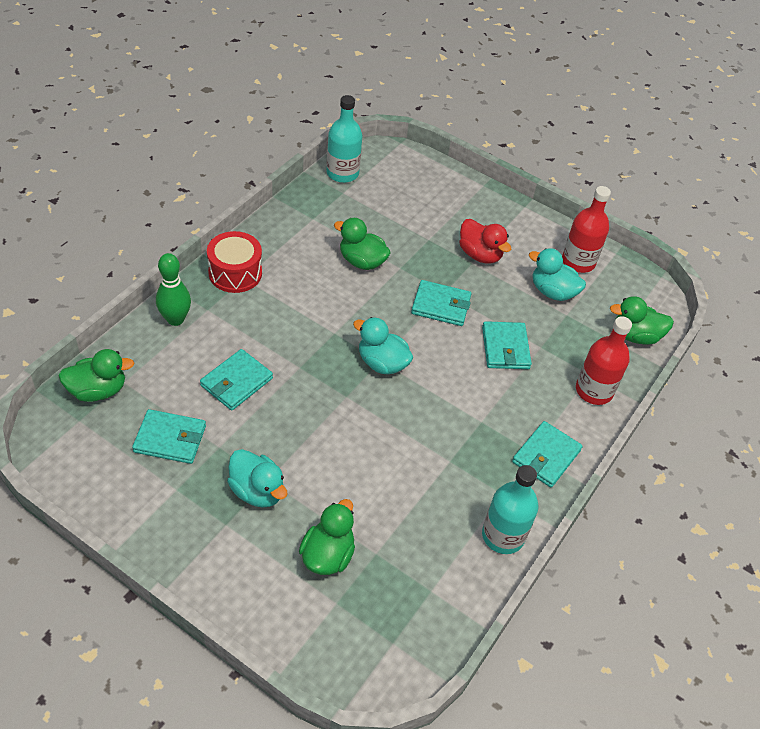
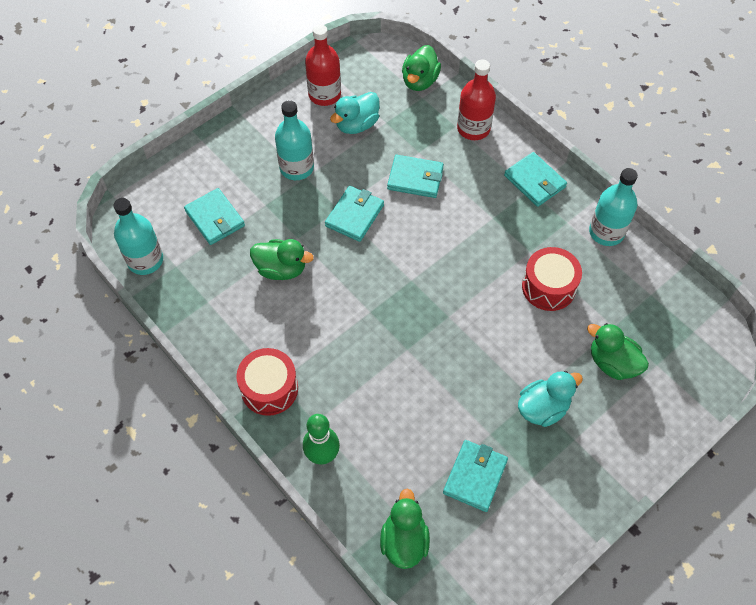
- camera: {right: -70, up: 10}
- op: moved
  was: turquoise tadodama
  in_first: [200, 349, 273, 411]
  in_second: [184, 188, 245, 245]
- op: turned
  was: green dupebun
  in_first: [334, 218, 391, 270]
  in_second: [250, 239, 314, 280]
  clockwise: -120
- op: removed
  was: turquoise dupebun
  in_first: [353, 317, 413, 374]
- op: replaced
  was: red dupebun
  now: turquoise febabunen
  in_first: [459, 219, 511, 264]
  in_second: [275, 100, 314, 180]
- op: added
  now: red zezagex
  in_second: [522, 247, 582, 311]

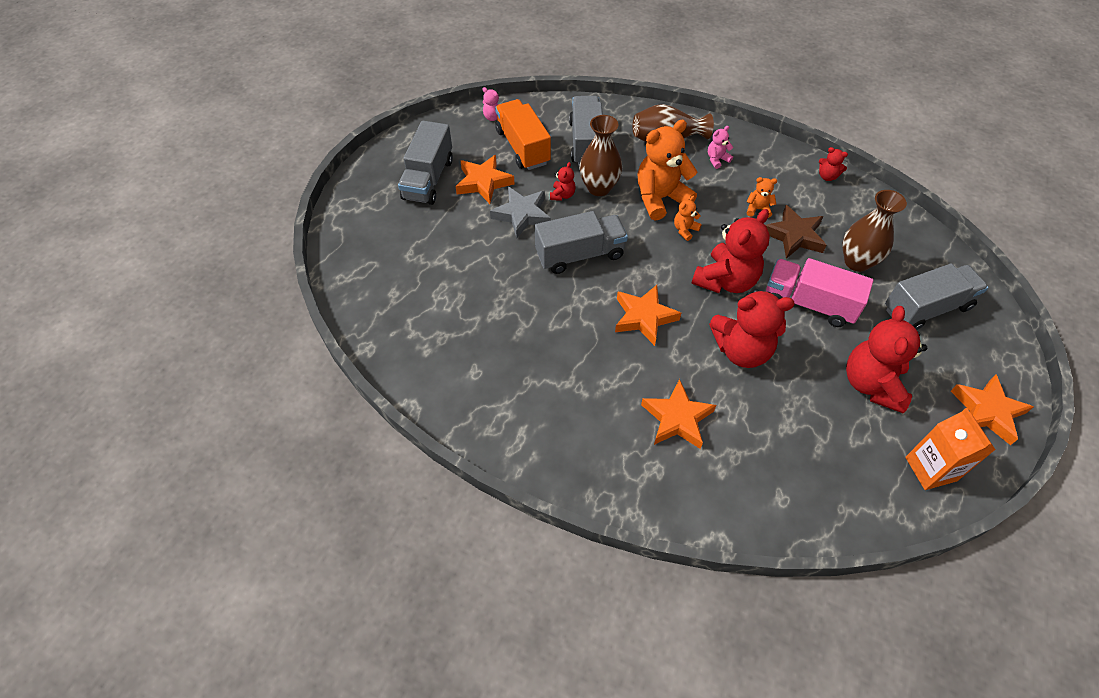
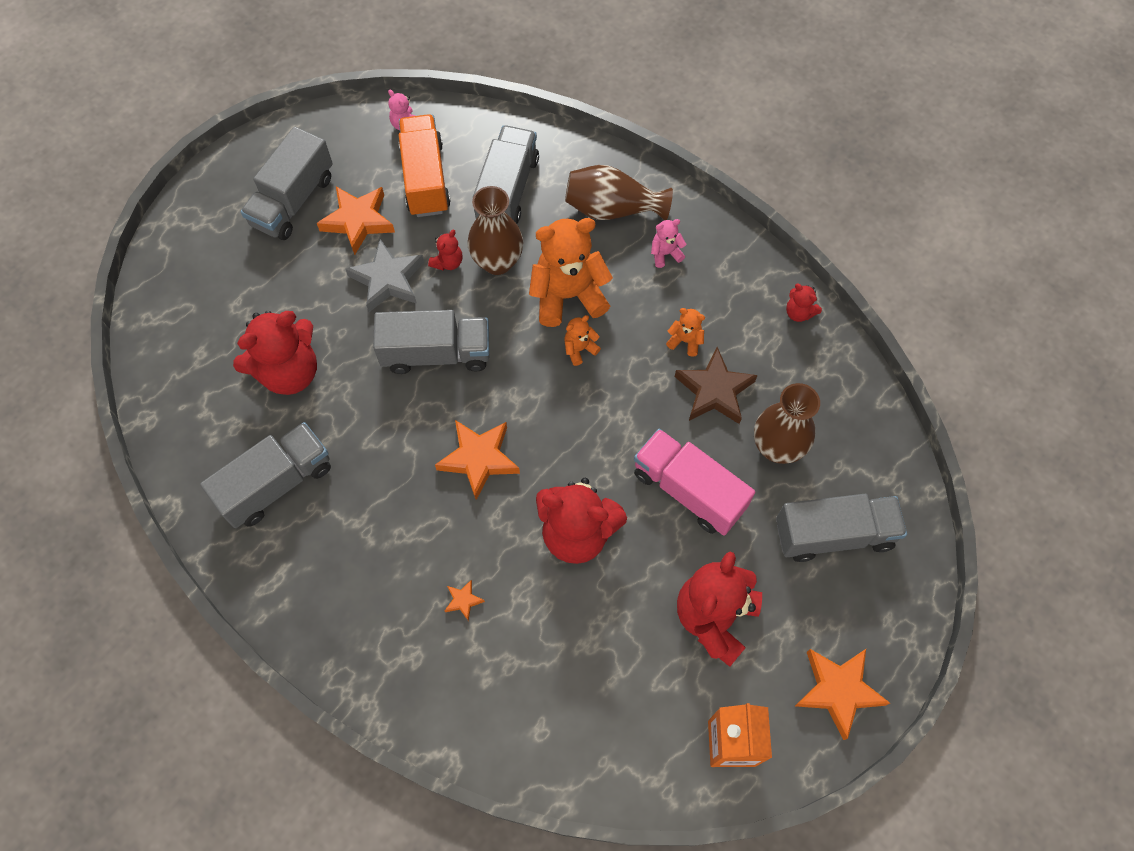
- camera: {right: 15, up: 10}
- op: resized
  was: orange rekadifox
  in_first: [641, 379, 716, 449]
  in_second: [445, 580, 485, 621]
  ratio: 0.46
- op: moved
  was: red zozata
  in_first: [691, 209, 770, 293]
  in_second: [233, 311, 317, 395]
- op: added
  now: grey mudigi
  in_second: [200, 422, 331, 528]

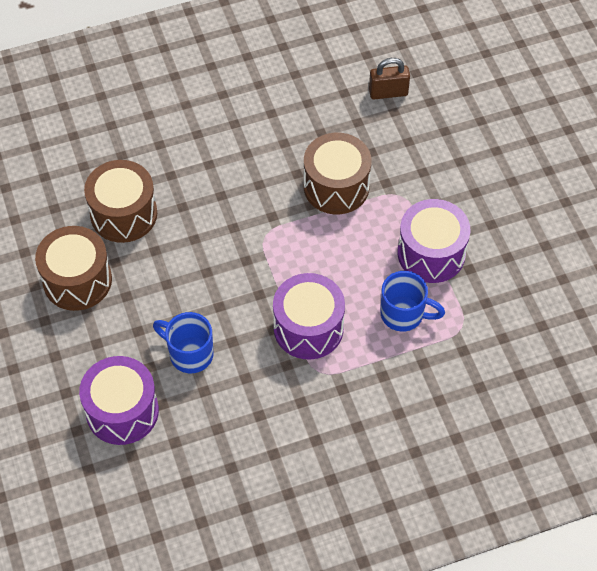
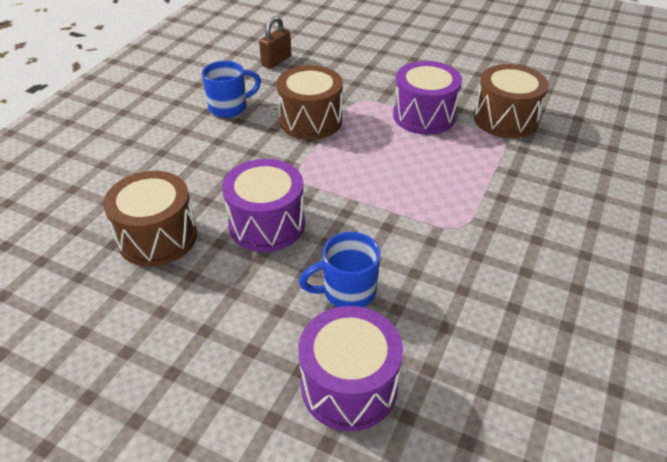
- camera: {right: -45, up: -15}
- op: moved
  was: brown zezagex
  in_first: [35, 226, 112, 311]
  in_second: [474, 64, 549, 138]
- op: moved
  was: purple zezagex
  in_first: [273, 273, 345, 360]
  in_second: [222, 159, 305, 252]
- op: moved
  was: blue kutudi
  in_first: [381, 271, 445, 332]
  in_second: [202, 61, 261, 118]

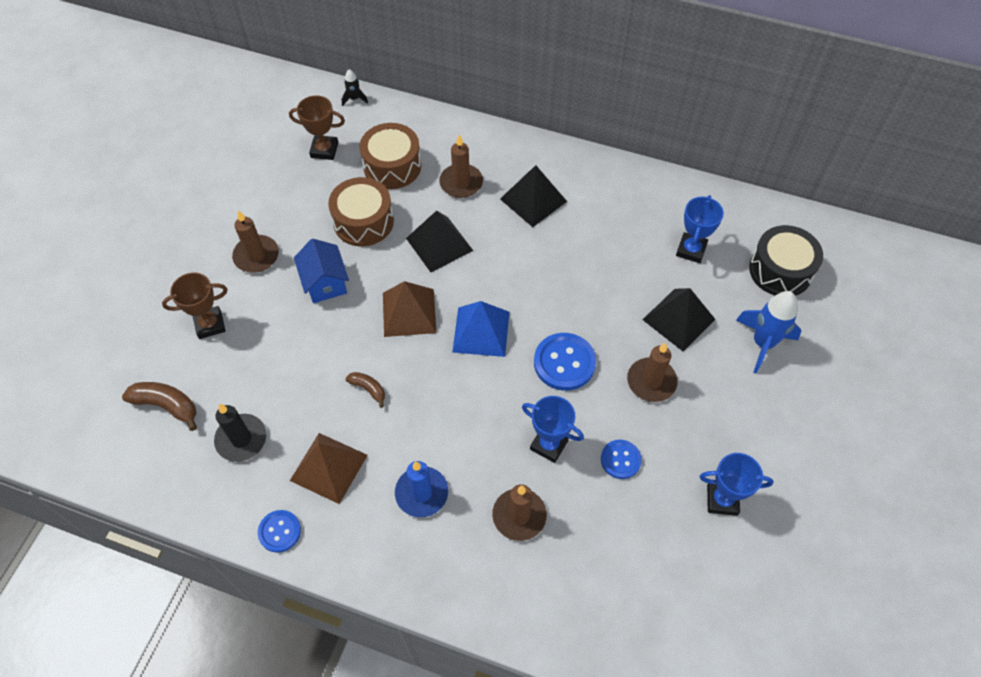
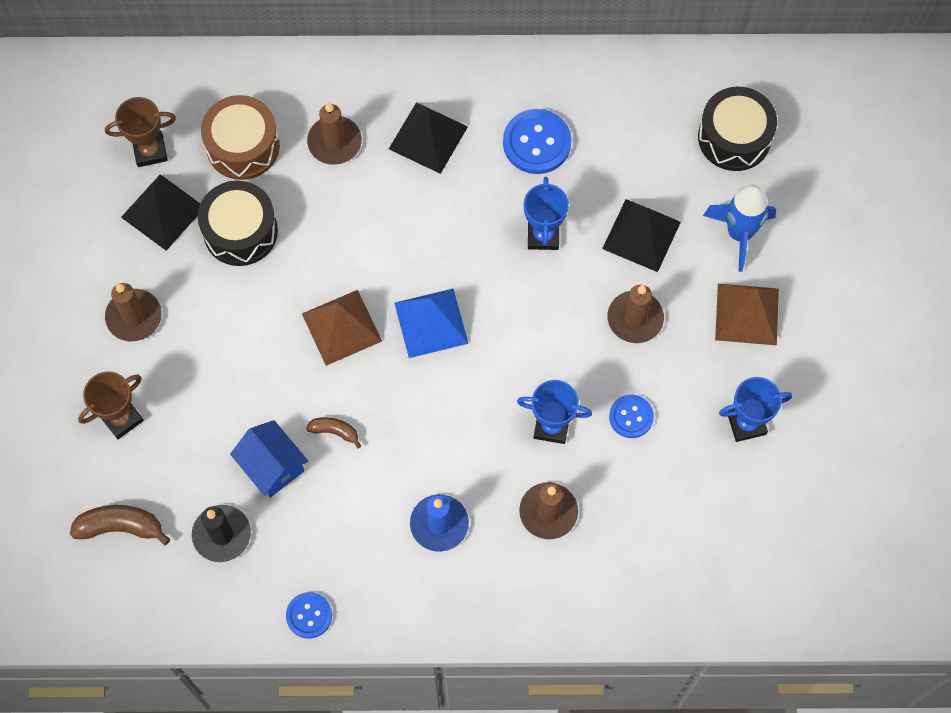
- camera: {right: -20, up: 10}
- op: moved
  was: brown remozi
  in_first: [290, 433, 368, 504]
  in_second: [715, 284, 779, 345]
- op: moved
  was: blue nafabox
  in_first: [294, 239, 349, 303]
  in_second: [230, 420, 308, 498]
- op: recoloured
  was: brown zezagex
  now: black zezagex
  in_first: [328, 177, 394, 246]
  in_second: [198, 180, 278, 266]
- op: removed
  was: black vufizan
  in_first: [342, 69, 368, 106]
- op: moved
  was: black remozi
  in_first: [406, 211, 473, 272]
  in_second: [121, 174, 200, 251]
- op: moved
  was: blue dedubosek
  in_first: [534, 333, 596, 391]
  in_second: [503, 109, 571, 174]
- op: moved
  was: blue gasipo
  in_first: [676, 195, 724, 263]
  in_second: [524, 177, 569, 250]

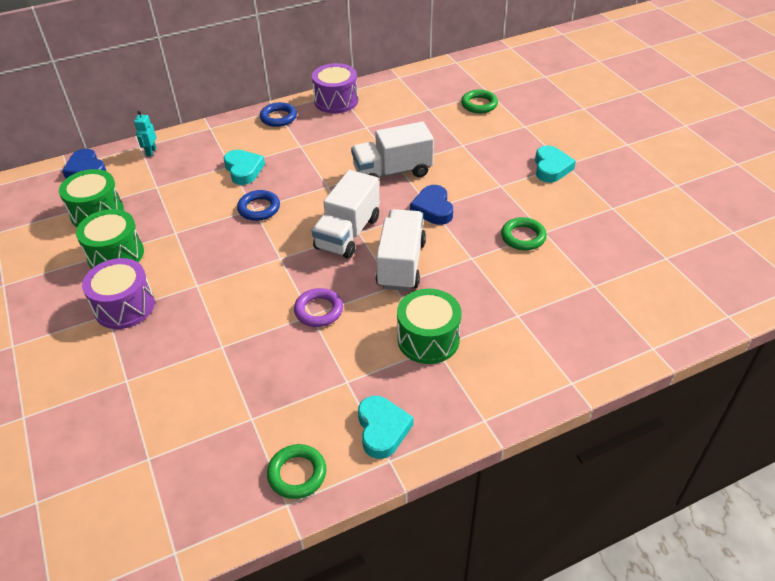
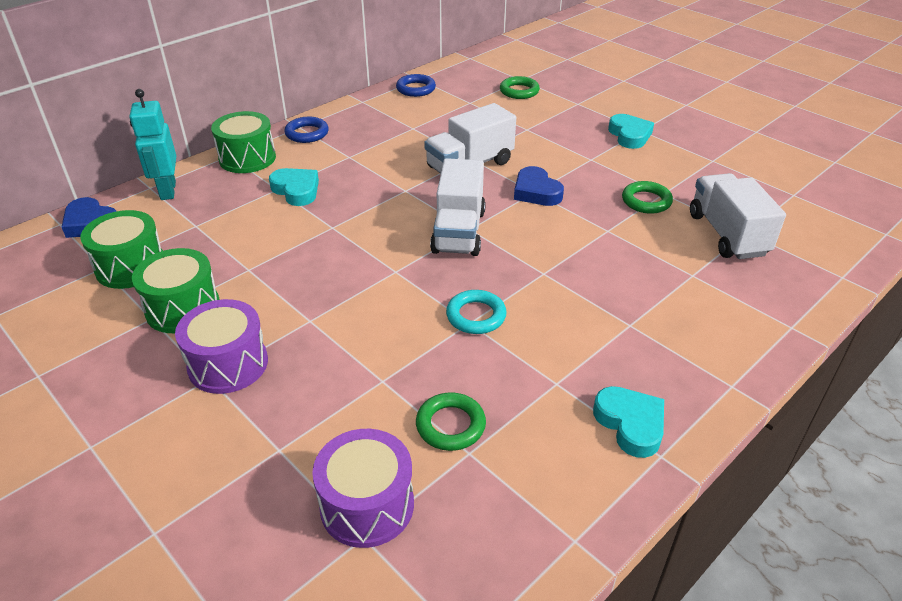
- camera: {right: -20, up: -5}
- op: resized
  was: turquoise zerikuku
  in_first: [134, 111, 156, 157]
  in_second: [129, 89, 176, 200]
  ratio: 1.81
- op: moved
  was: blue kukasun
  in_first: [237, 190, 280, 221]
  in_second: [396, 74, 436, 97]
- op: moved
  was: green kukasun
  in_first: [267, 444, 326, 499]
  in_second: [416, 392, 486, 451]
- op: recoloured
  was: purple kukasun
  now: turquoise kukasun
  in_first: [294, 288, 343, 327]
  in_second: [446, 290, 507, 334]
- op: moved
  was: purple zezagex
  in_first: [312, 63, 358, 113]
  in_second: [312, 429, 414, 548]
- op: moved
  was: white mudigi
  in_first: [375, 209, 426, 291]
  in_second: [690, 173, 786, 259]
- op: moved
  was: green zezagex
  in_first: [397, 289, 461, 364]
  in_second: [211, 111, 276, 173]

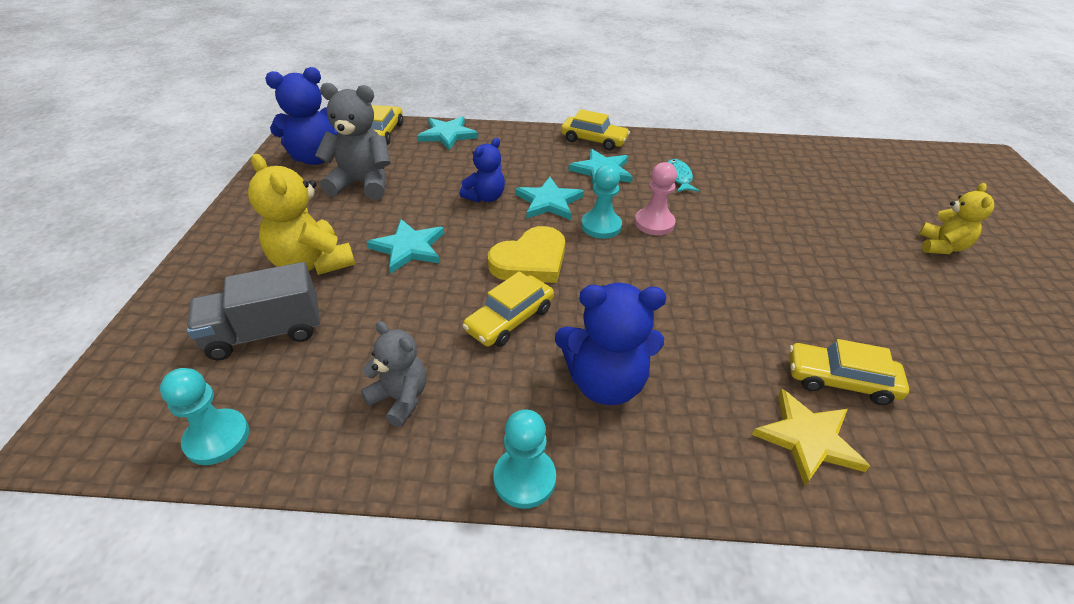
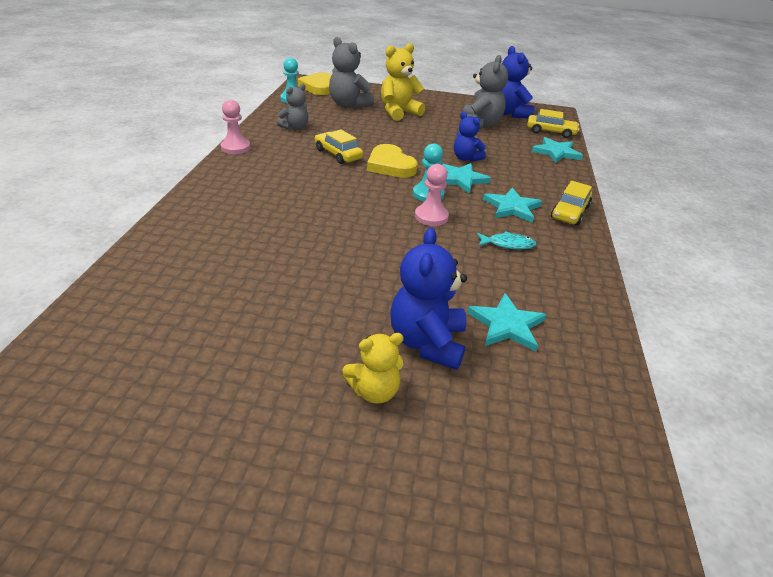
- camera: {right: 95, up: -5}
- op: replaced
  was: grey mudigi
  now: grey zozata
  in_first: [187, 262, 320, 361]
  in_second: [329, 37, 374, 108]
- op: moved
  was: turquoise rekadifox
  in_first: [367, 219, 444, 274]
  in_second: [467, 293, 546, 352]
- op: recoloured
  was: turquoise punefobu
  now: pink punefobu
  in_first: [494, 409, 556, 509]
  in_second: [221, 99, 250, 154]
- op: moved
  was: blue zozata
  in_first: [555, 283, 666, 405]
  in_second: [391, 227, 467, 370]
- op: removed
  was: yellow rekadifox
  in_first: [752, 389, 870, 486]
- op: removed
  was: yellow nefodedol
  in_first: [789, 339, 909, 405]
- op: turned
  was: yellow zozata
  in_first: [919, 183, 994, 254]
  in_second: [343, 333, 404, 404]
  clockwise: -45
- op: added
  now: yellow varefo
  in_second: [298, 73, 332, 95]

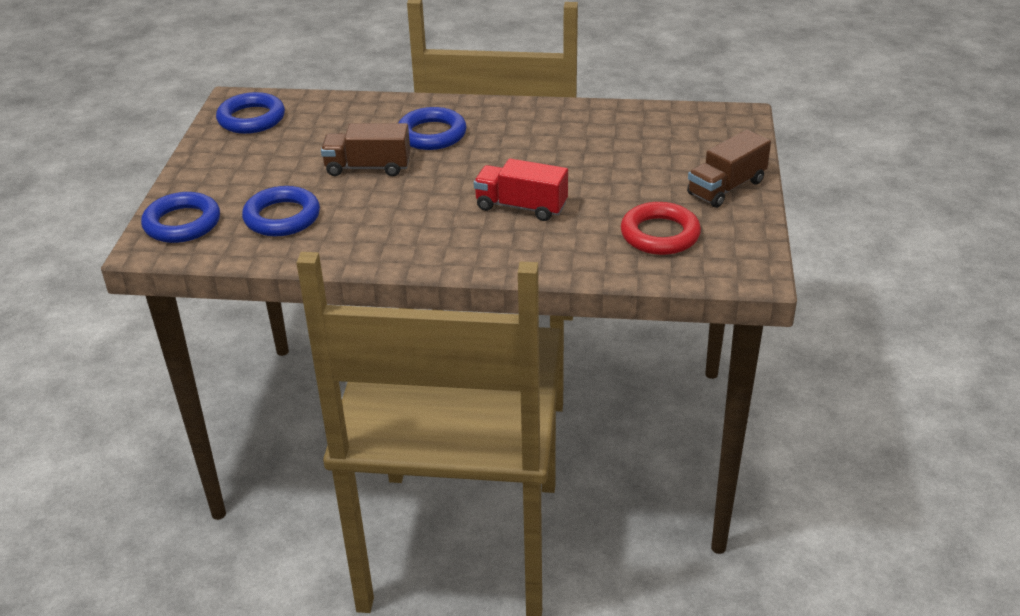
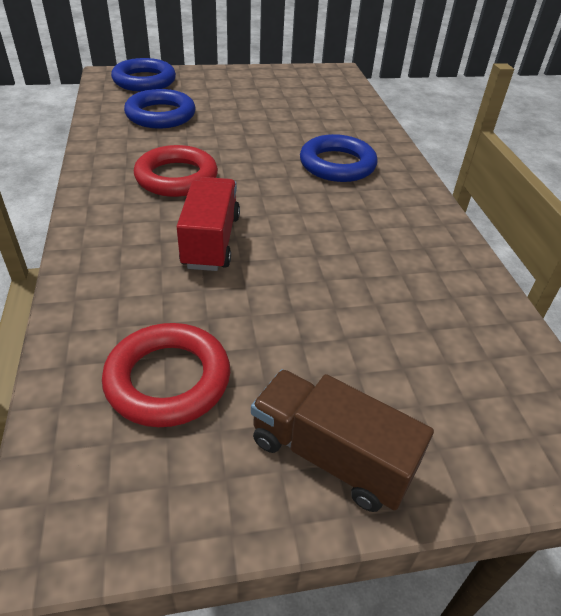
- camera: {right: 70, up: 5}
- op: removed
  was: blue kukasun
  in_first: [216, 92, 285, 134]
- op: removed
  was: brown mudigi
  in_first: [321, 123, 410, 176]
- op: added
  now: red kukasun
  in_second: [134, 145, 218, 197]

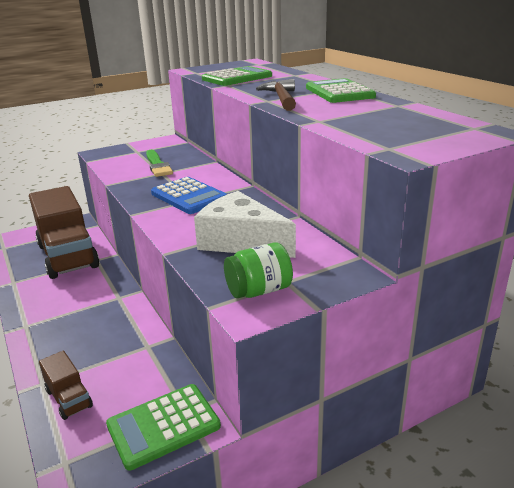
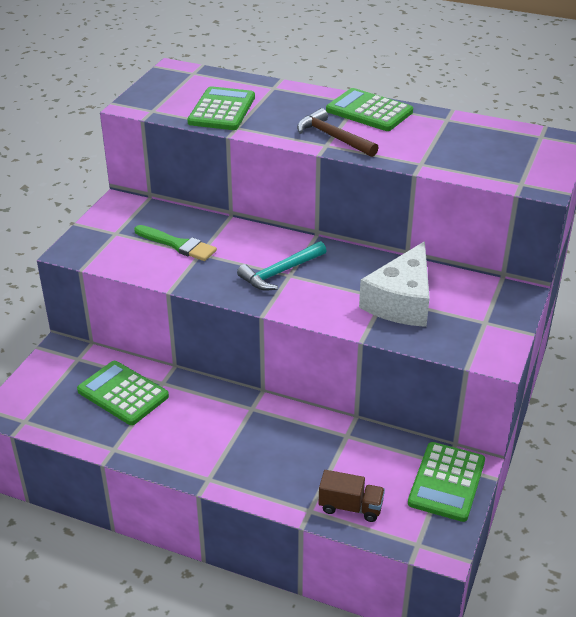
- camera: {right: -40, up: 10}
- op: replaced
  was: brown mudigi
  now: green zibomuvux
  in_first: [29, 186, 99, 279]
  in_second: [77, 361, 169, 425]
- op: replaced
  was: blue zibomuvux
  now: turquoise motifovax
  in_first: [151, 177, 227, 214]
  in_second: [237, 241, 326, 291]
- op: turned
  was: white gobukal
  in_first: [194, 191, 296, 258]
  in_second: [359, 241, 430, 327]
  clockwise: -60
- op: removed
  was: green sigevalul
  in_first: [224, 243, 293, 298]

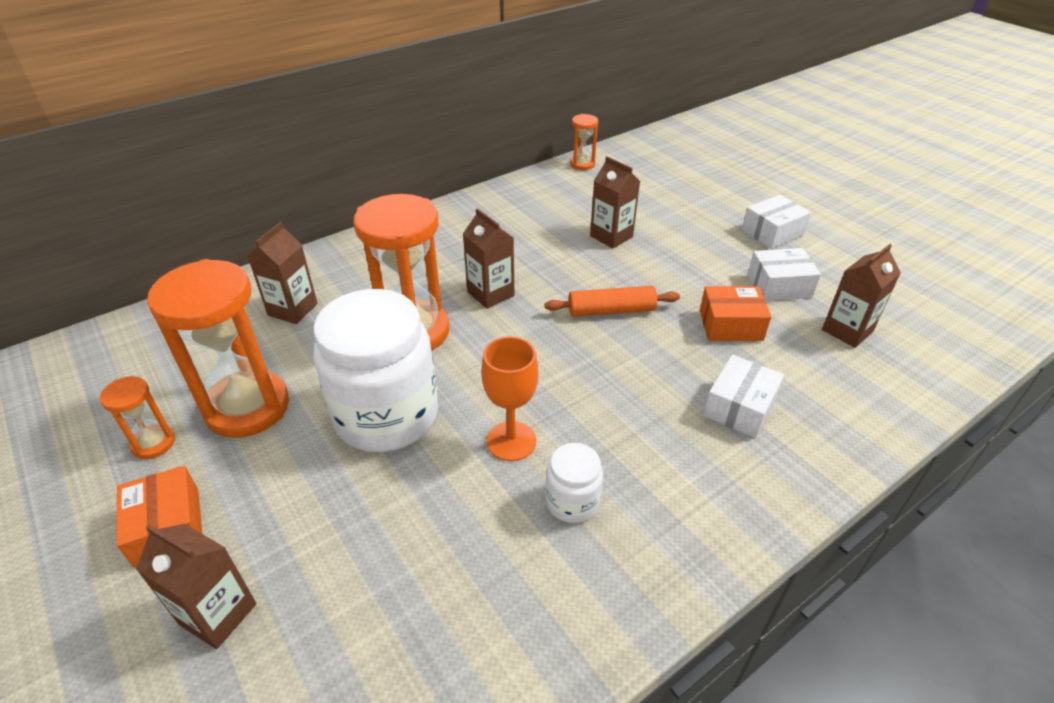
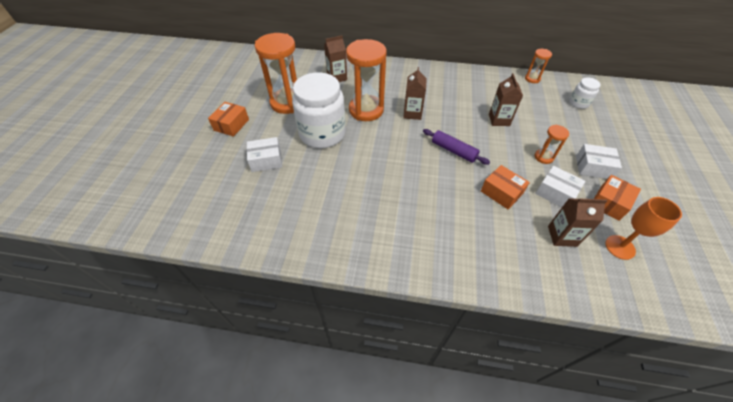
- camera: {right: 45, up: 10}
- op: moved
  was: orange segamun
  in_first: [100, 376, 175, 459]
  in_second: [535, 125, 569, 164]
- op: removed
  was: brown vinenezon
  in_first: [136, 524, 256, 649]
- op: moved
  was: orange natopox
  in_first: [481, 336, 538, 461]
  in_second: [605, 197, 682, 260]
- op: recoloured
  was: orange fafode
  now: purple fafode
  in_first: [545, 286, 680, 317]
  in_second: [423, 129, 490, 165]
- op: moved
  was: white sigevalul
  in_first: [546, 443, 603, 523]
  in_second: [569, 77, 601, 109]
- op: moved
  was: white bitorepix
  in_first: [703, 355, 784, 438]
  in_second: [247, 137, 282, 172]
- op: added
  now: orange bitorepix
  in_second: [594, 175, 641, 221]

